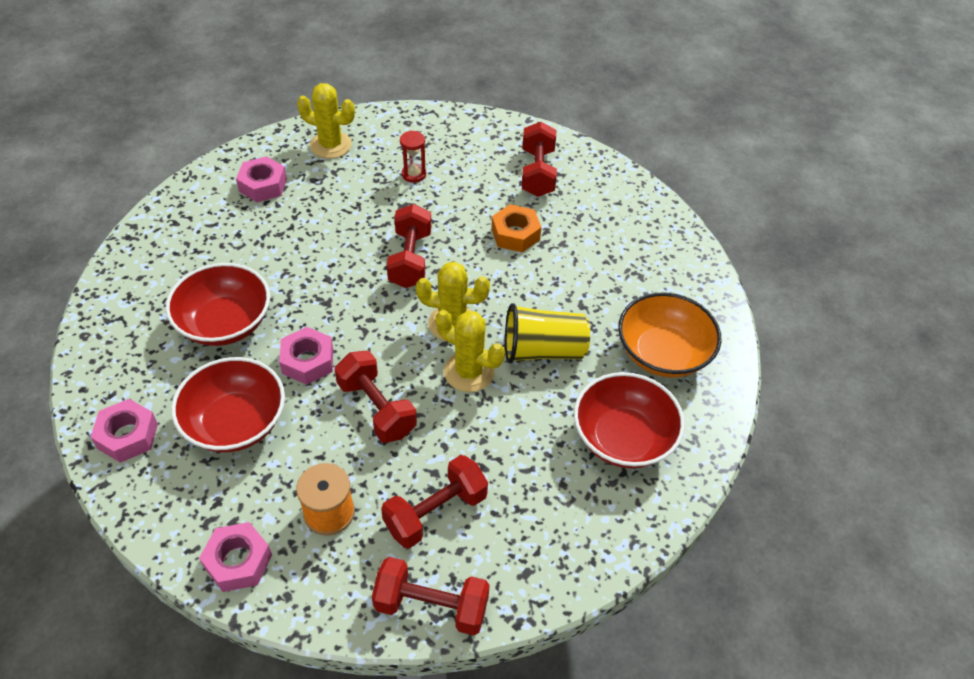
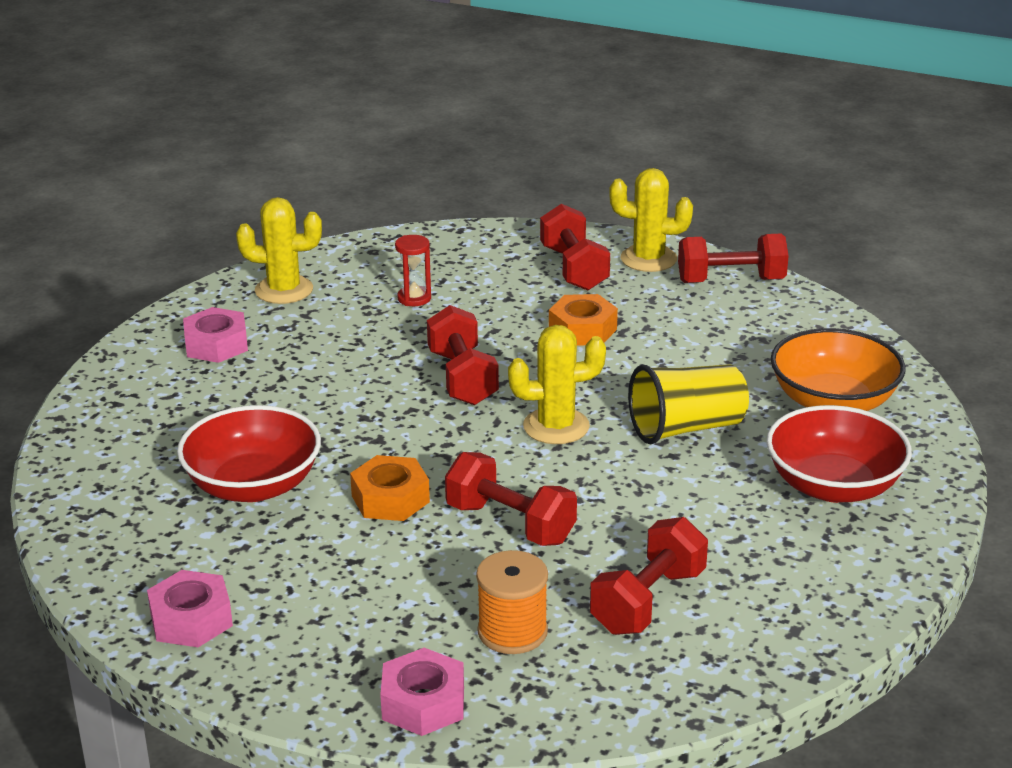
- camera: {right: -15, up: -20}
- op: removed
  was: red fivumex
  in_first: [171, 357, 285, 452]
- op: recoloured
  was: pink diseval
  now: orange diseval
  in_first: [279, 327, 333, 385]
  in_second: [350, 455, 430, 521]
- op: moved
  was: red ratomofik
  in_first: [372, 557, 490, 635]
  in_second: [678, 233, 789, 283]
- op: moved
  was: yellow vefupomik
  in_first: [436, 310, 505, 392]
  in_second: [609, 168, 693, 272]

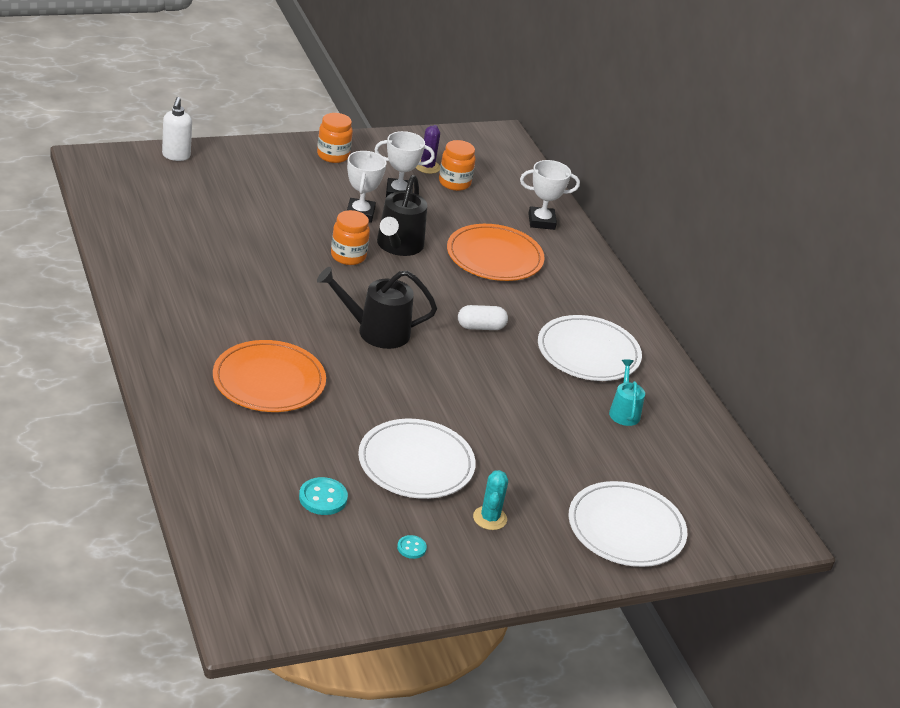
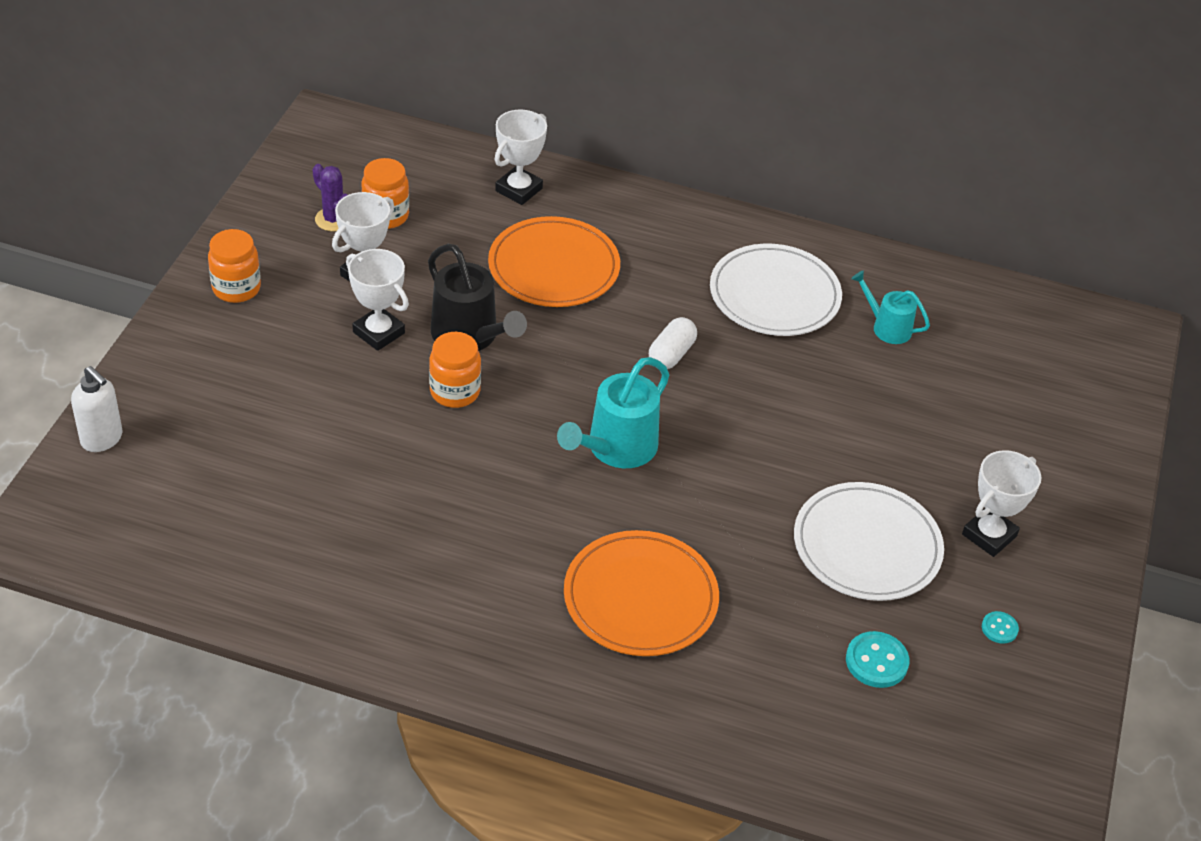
- camera: {right: -50, up: 10}
- op: recoloured
  was: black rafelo
  now: turquoise rafelo
  in_first: [317, 267, 437, 349]
  in_second: [557, 357, 669, 468]
- op: replaced
  was: turquoise vefupomik
  now: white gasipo
  in_first: [473, 470, 508, 530]
  in_second: [962, 450, 1041, 557]
- op: removed
  was: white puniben
  in_first: [568, 481, 687, 567]

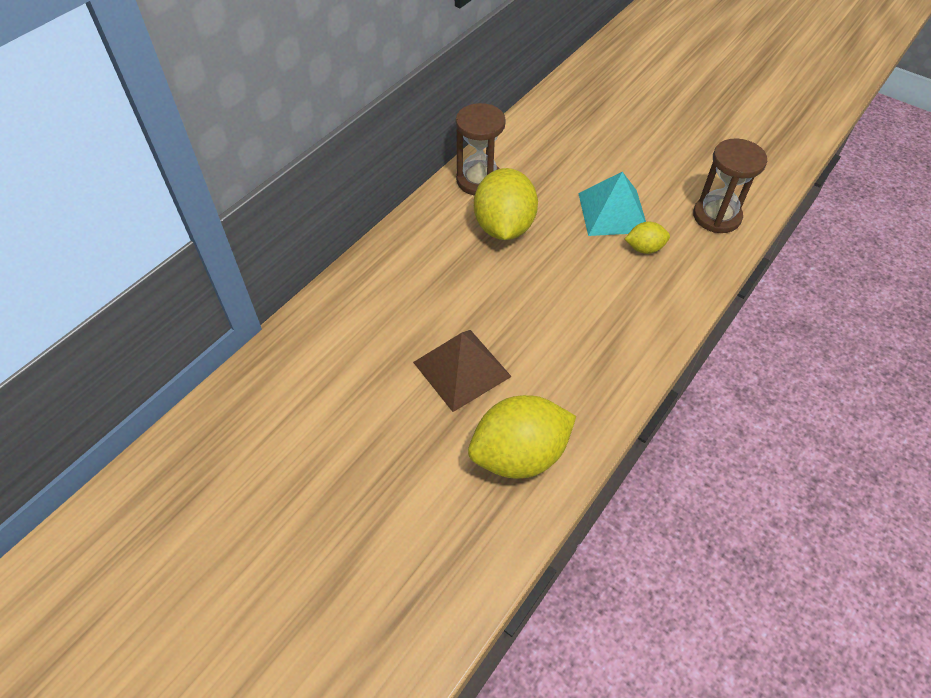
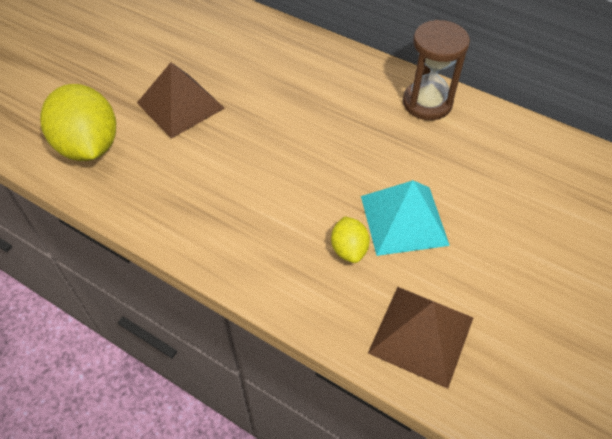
- camera: {right: 85, up: 0}
- op: removed
  was: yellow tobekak
  in_first: [474, 168, 538, 240]
- op: replaced
  was: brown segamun
  now: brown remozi
  in_first: [693, 138, 767, 233]
  in_second: [368, 287, 473, 389]

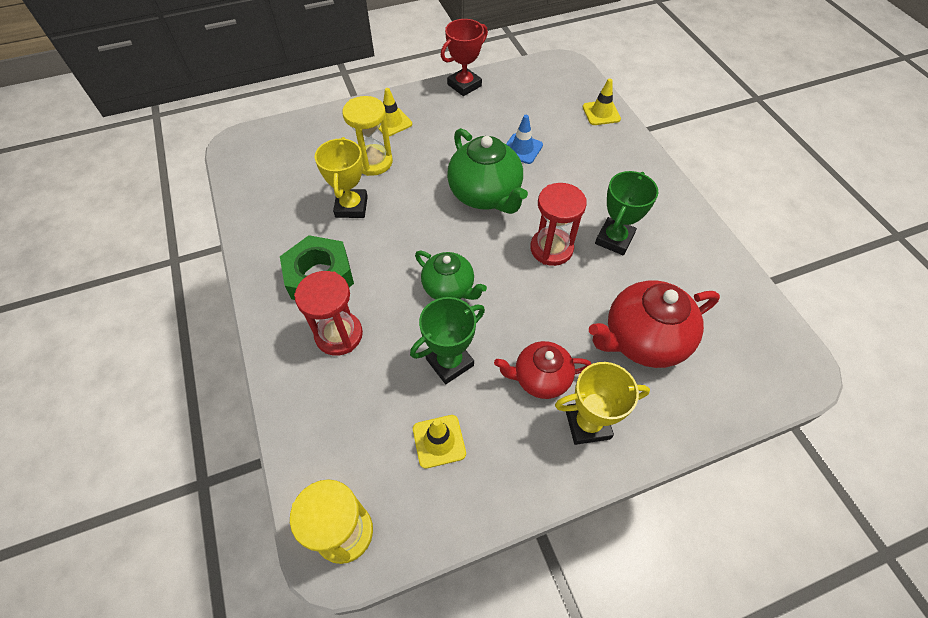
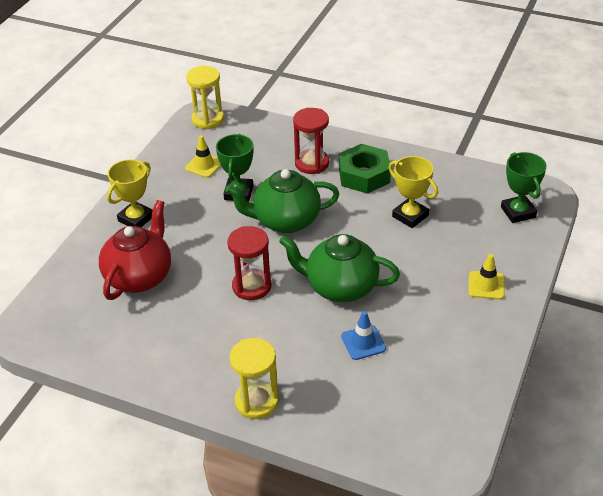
- camera: {right: 135, up: -15}
- op: moved
  was: yellow segamun
  in_first: [342, 96, 393, 176]
  in_second: [229, 338, 279, 419]
- op: resized
  was: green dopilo
  in_first: [415, 251, 487, 300]
  in_second: [225, 169, 339, 233]
  ratio: 1.58
- op: removed
  was: red gasipo
  in_first: [441, 19, 488, 96]
- op: removed
  was: red dopilo
  in_first: [494, 341, 591, 399]
- op: removed
  was: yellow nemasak
  in_first: [583, 78, 621, 125]
- op: moved
  was: green gasipo
  in_first: [595, 171, 658, 255]
  in_second: [501, 152, 547, 223]

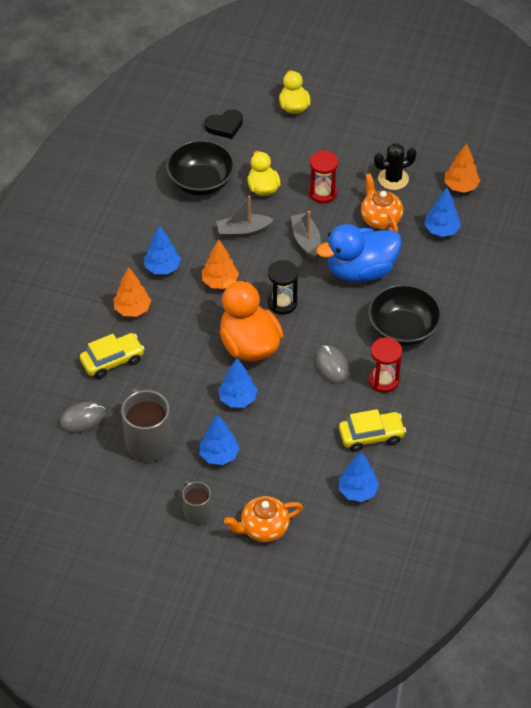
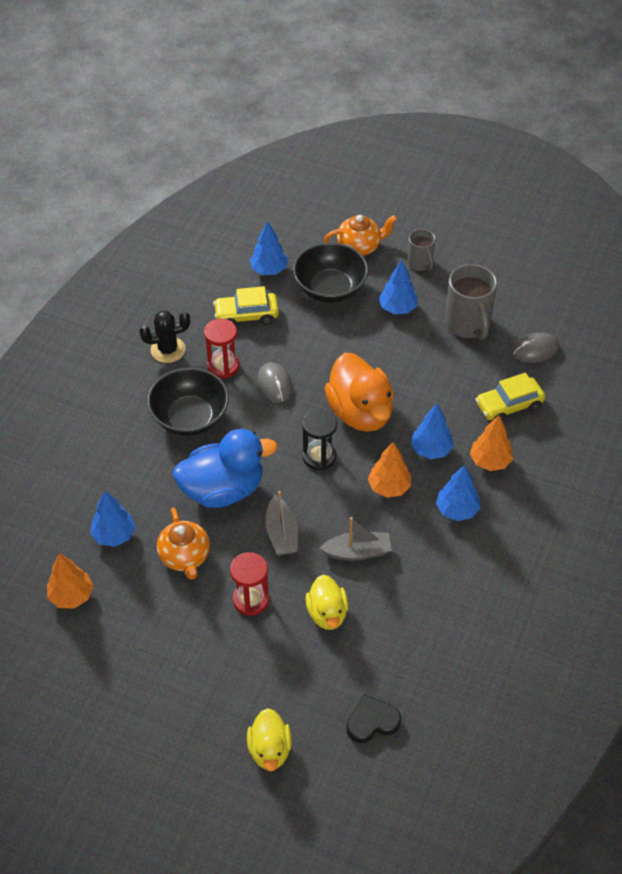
- camera: {right: -175, up: 0}
- op: moved
  was: black fivumex
  in_first: [166, 140, 235, 196]
  in_second: [293, 242, 368, 303]
- op: moved
  was: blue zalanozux
  in_first: [218, 358, 258, 407]
  in_second: [411, 404, 454, 460]
- op: moved
  was: black vefupomik
  in_first: [374, 143, 417, 190]
  in_second: [139, 310, 190, 363]

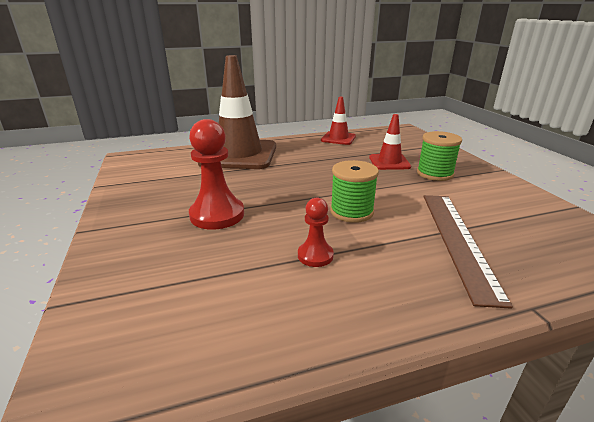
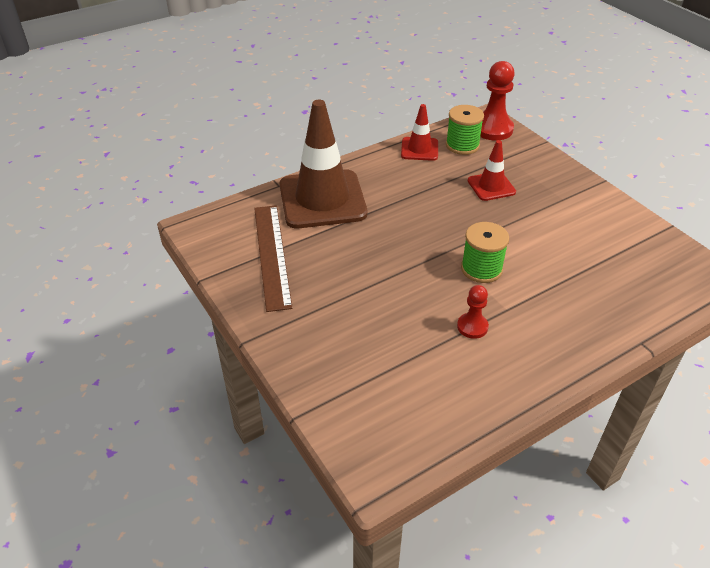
- camera: {right: -15, up: 15}
- op: moved
  was: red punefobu
  in_first: [189, 119, 244, 230]
  in_second: [480, 61, 515, 141]
- op: moved
  was: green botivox
  in_first: [417, 131, 462, 181]
  in_second: [446, 105, 484, 155]
- op: moved
  was: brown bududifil
  in_first: [423, 195, 513, 309]
  in_second: [254, 205, 293, 312]

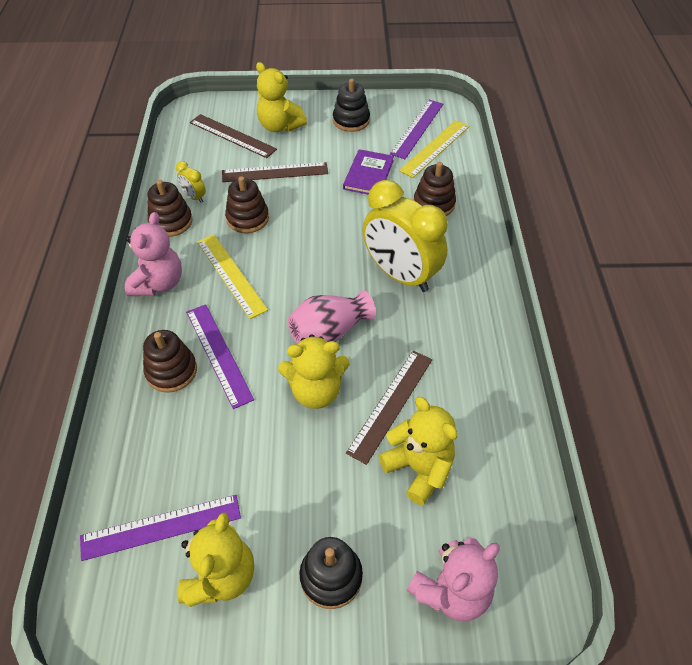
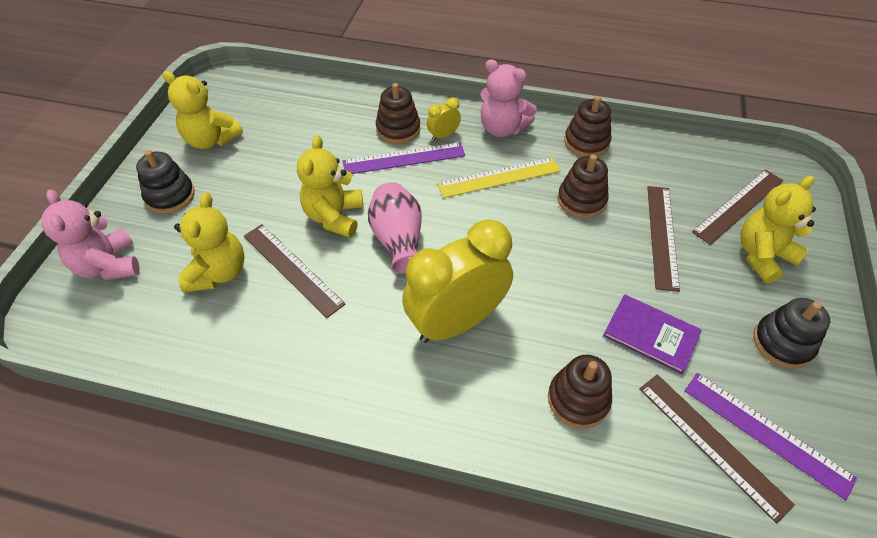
- camera: {right: 105, up: 0}
- op: removed
  was: purple bududifil
  in_first: [80, 495, 241, 561]
- op: moved
  was: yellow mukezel
  in_first: [176, 161, 206, 203]
  in_second: [427, 97, 461, 141]
- op: turned
  was: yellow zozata
  in_first: [379, 397, 458, 505]
  in_second: [174, 193, 245, 292]
  clockwise: -60
- op: recoloured
  was: yellow bududifil
  now: brown bududifil
  in_first: [399, 120, 469, 178]
  in_second: [639, 374, 795, 524]

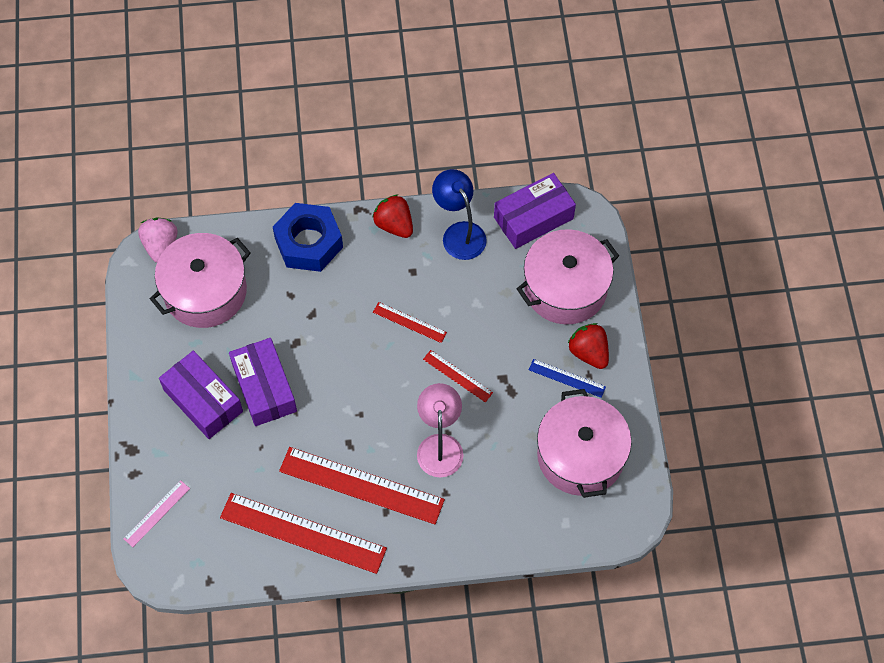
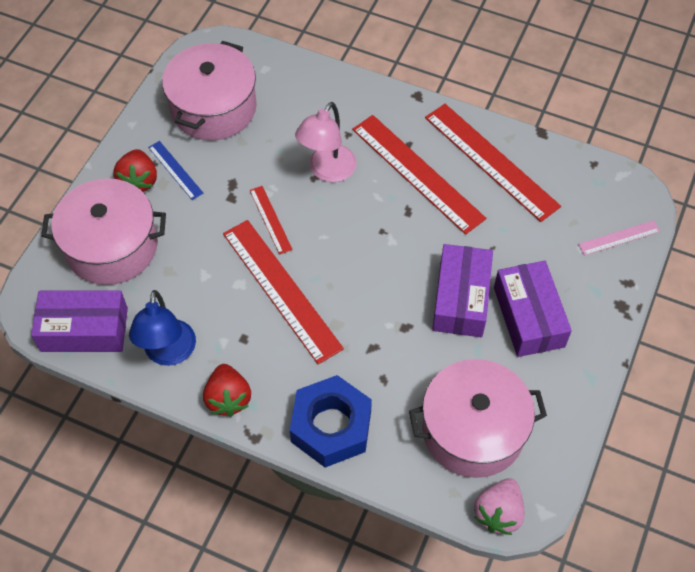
- camera: {right: -150, up: -5}
- op: resized
  was: red bududifil
  in_first: [373, 302, 447, 343]
  in_second: [223, 220, 344, 364]
  ratio: 2.07

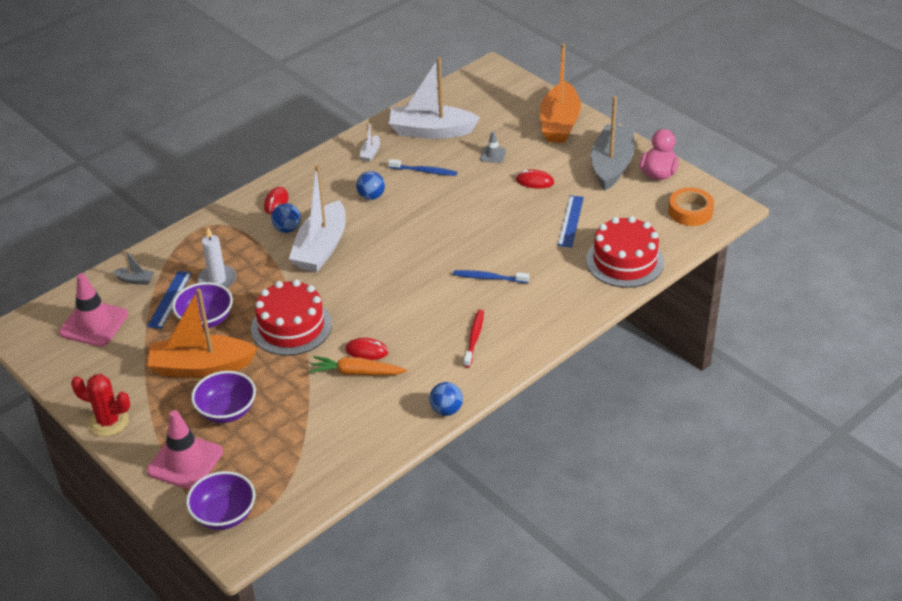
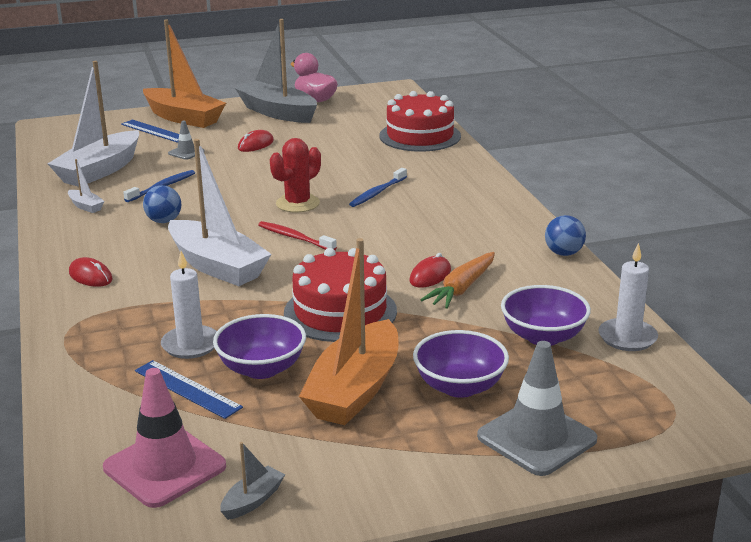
- camera: {right: -65, up: -15}
- op: moved
  was: red vefupomik
  in_first: [71, 374, 130, 437]
  in_second: [270, 138, 321, 212]
- op: moved
  was: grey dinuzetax
  in_first: [113, 248, 154, 285]
  in_second: [221, 442, 285, 520]
- op: recoloured
  was: pink nemasak
  now: grey nemasak
  in_first: [147, 410, 223, 490]
  in_second: [477, 341, 597, 476]
- op: moved
  was: purple fivumex
  in_first: [186, 471, 256, 530]
  in_second: [501, 285, 591, 346]
- op: removed
  was: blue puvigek
  in_first: [271, 203, 301, 233]
- op: moved
  was: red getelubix
  in_first: [464, 310, 484, 368]
  in_second: [258, 221, 337, 250]
- op: moved
  was: blue bududifil
  in_first: [558, 195, 584, 248]
  in_second: [121, 120, 179, 143]
- op: removed
  was: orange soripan
  in_first: [668, 188, 714, 226]
- op: added
  now: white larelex
  in_second: [598, 243, 658, 351]

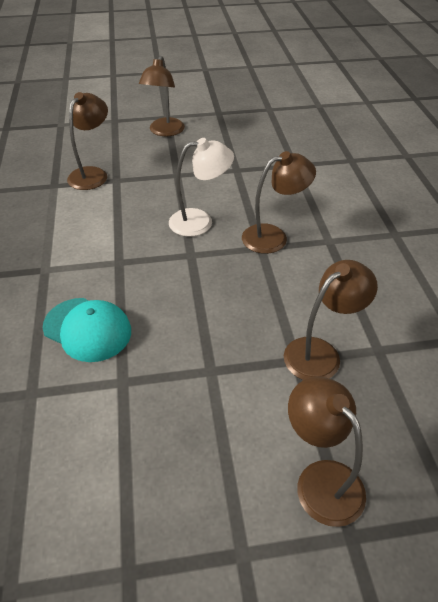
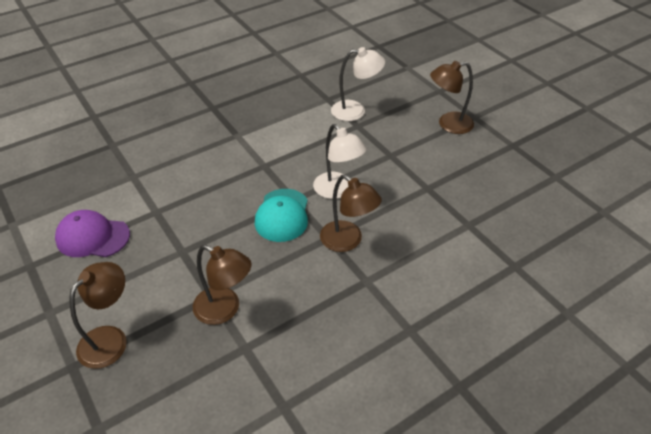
- camera: {right: 65, up: 0}
- op: moved
  was: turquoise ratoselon
  in_first: [43, 298, 131, 362]
  in_second: [255, 189, 308, 242]
- op: recoloured
  was: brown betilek
  now: white betilek
  in_first: [67, 92, 108, 190]
  in_second: [331, 47, 385, 121]
- op: added
  now: purple ratoselon
  in_second: [55, 210, 130, 257]

